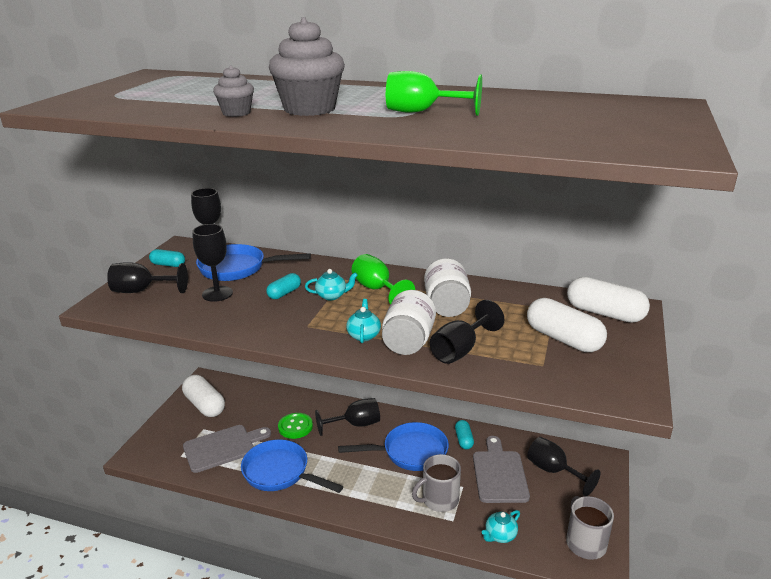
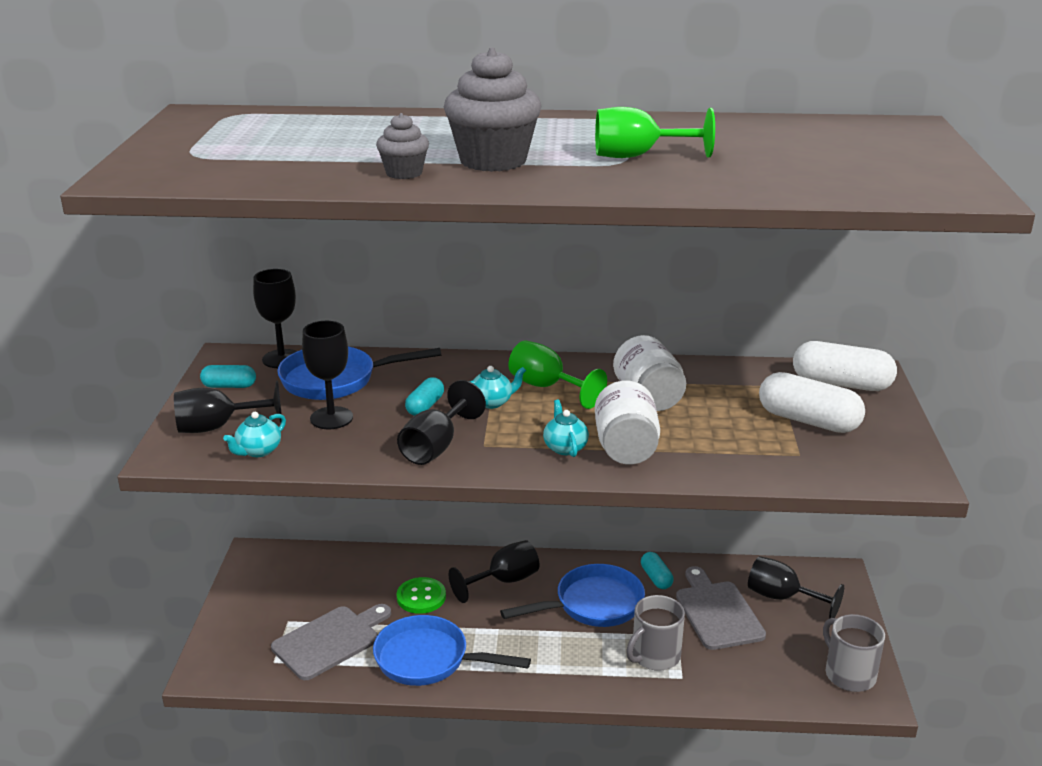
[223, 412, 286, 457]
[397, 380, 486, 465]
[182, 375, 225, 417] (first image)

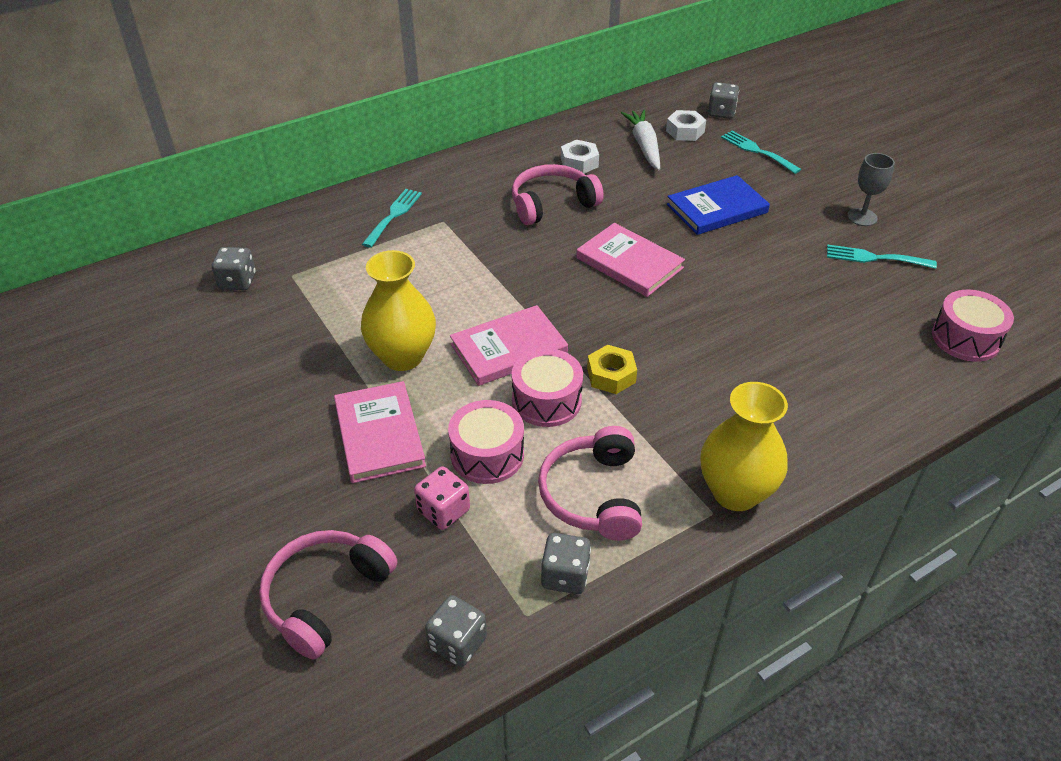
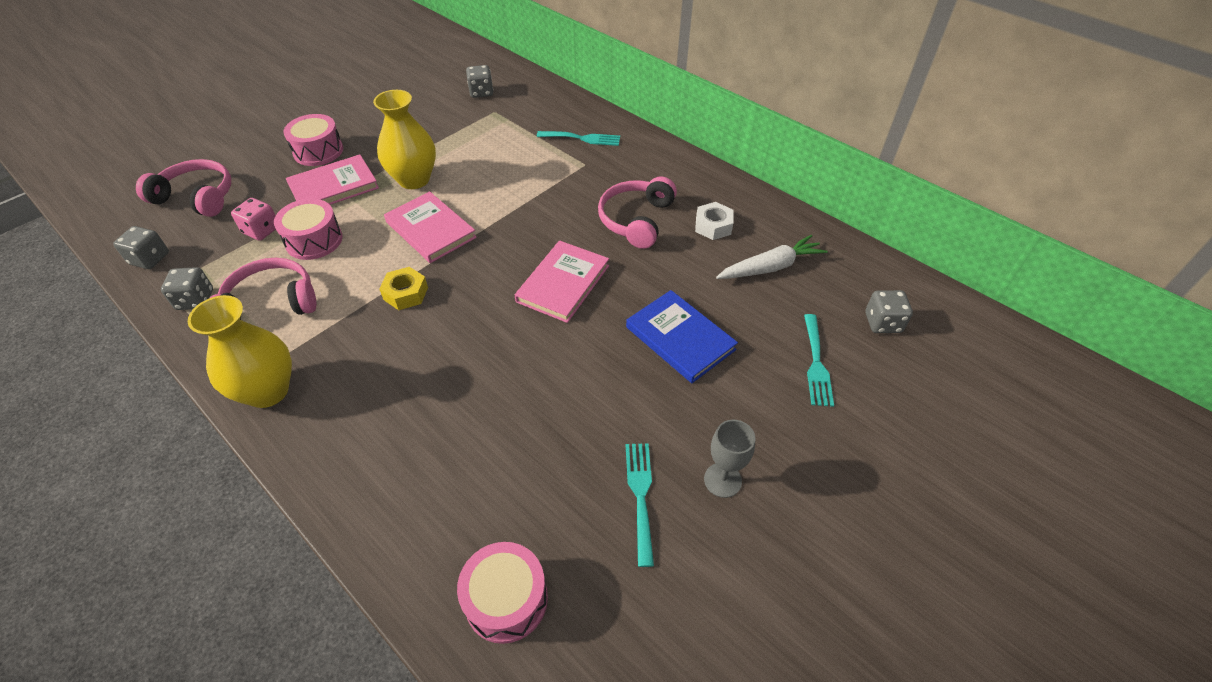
[283, 114, 343, 166]
[598, 176, 677, 249]
[804, 314, 834, 407]
[666, 110, 706, 141] (first image)

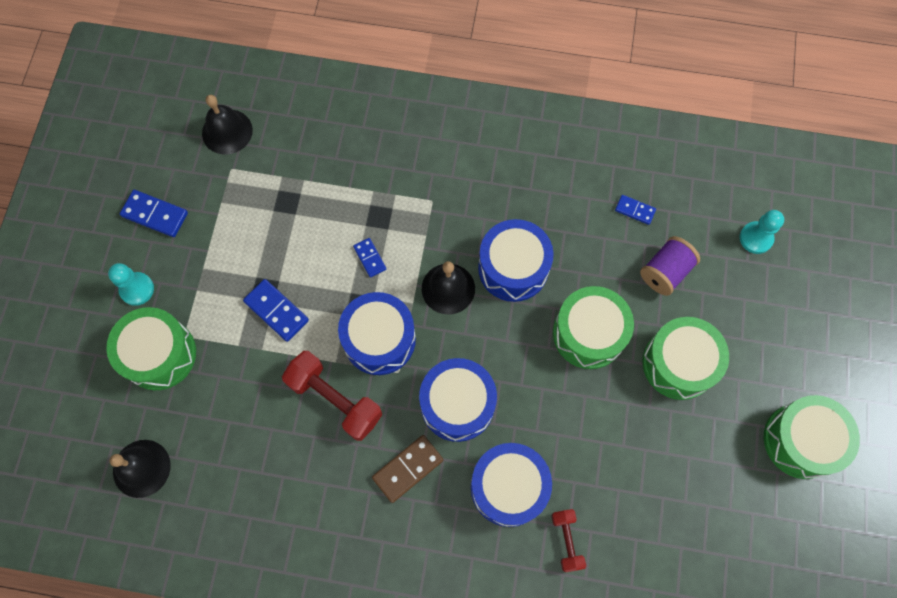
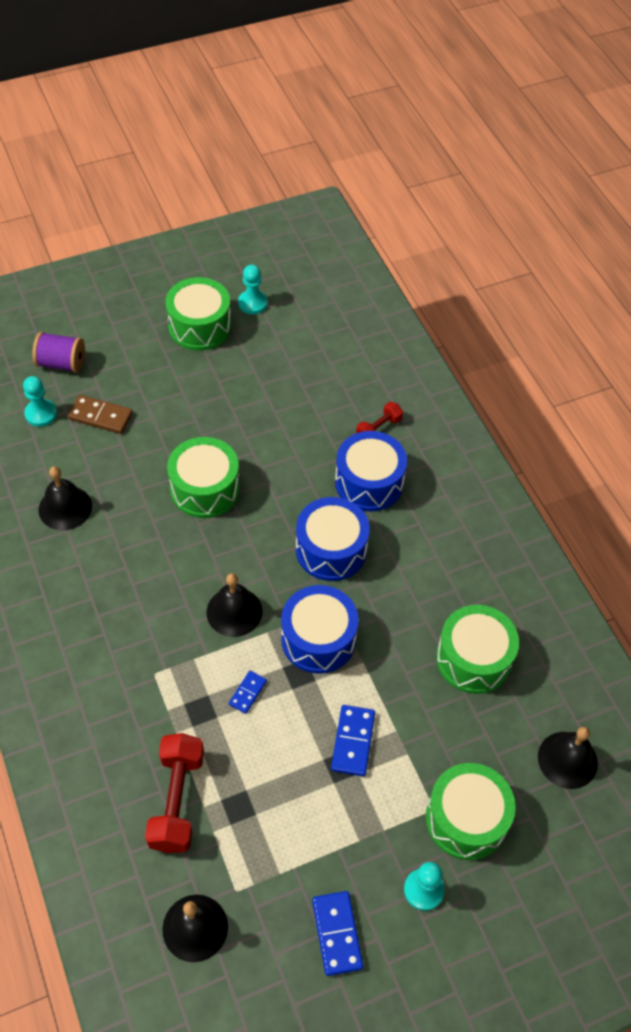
[32, 332, 85, 373]
[39, 466, 92, 530]
[68, 395, 133, 434]
[145, 733, 204, 853]
[238, 265, 268, 314]
[436, 605, 519, 694]
[478, 219, 554, 302] (first image)

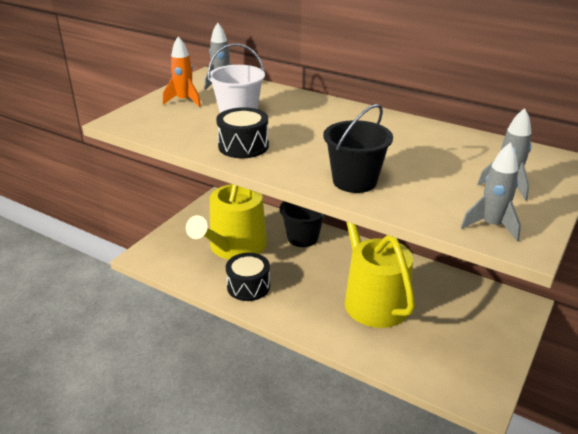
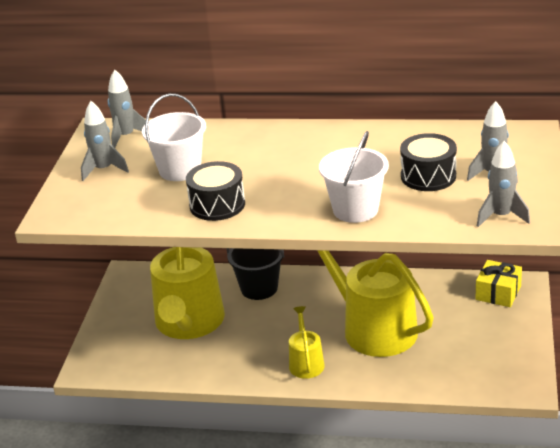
[81, 101, 129, 181]
[289, 306, 325, 379]
[319, 131, 389, 223]
[400, 133, 457, 191]
[476, 260, 522, 307]

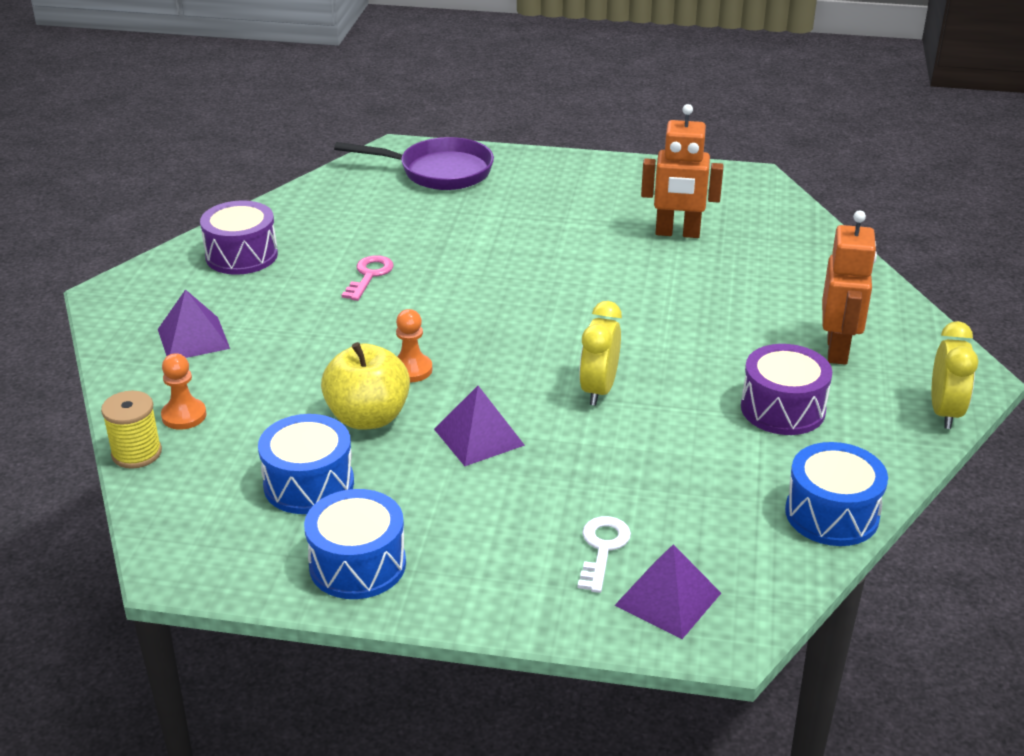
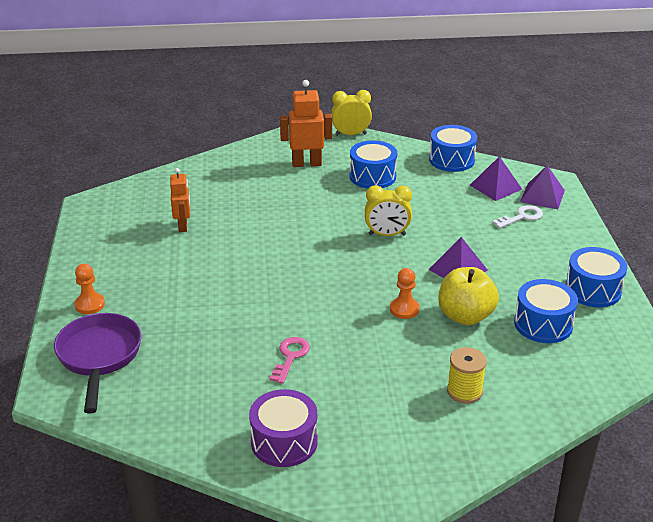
[75, 264, 105, 314]
[170, 168, 190, 232]
[269, 337, 310, 384]
[350, 140, 397, 189]
[447, 347, 487, 404]
[470, 156, 522, 201]
[492, 205, 543, 228]

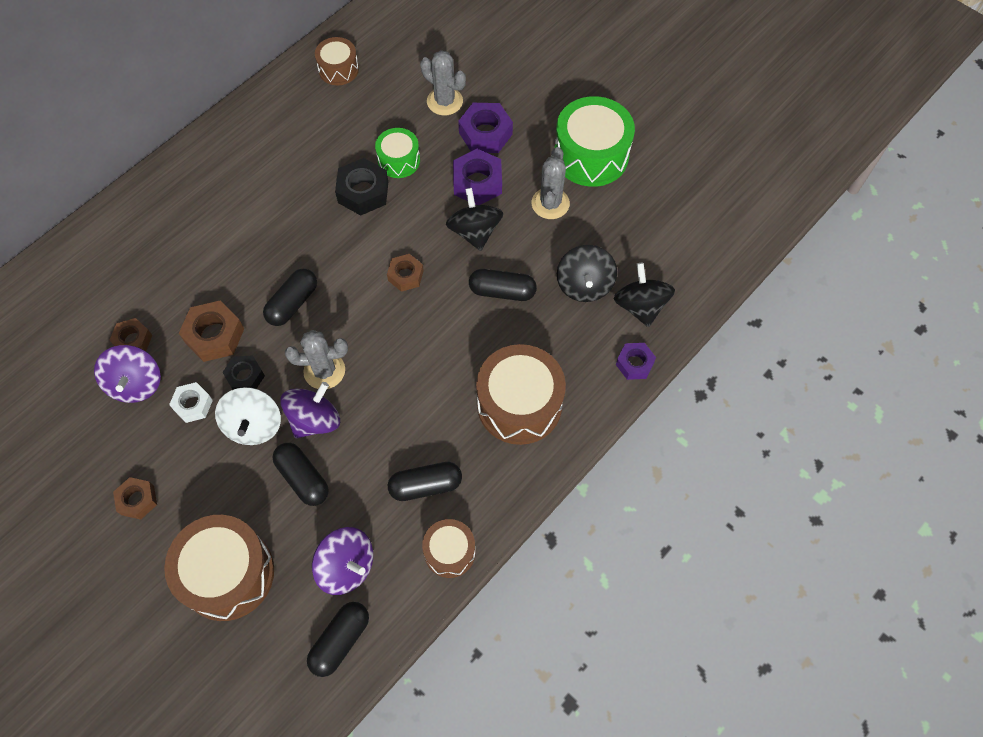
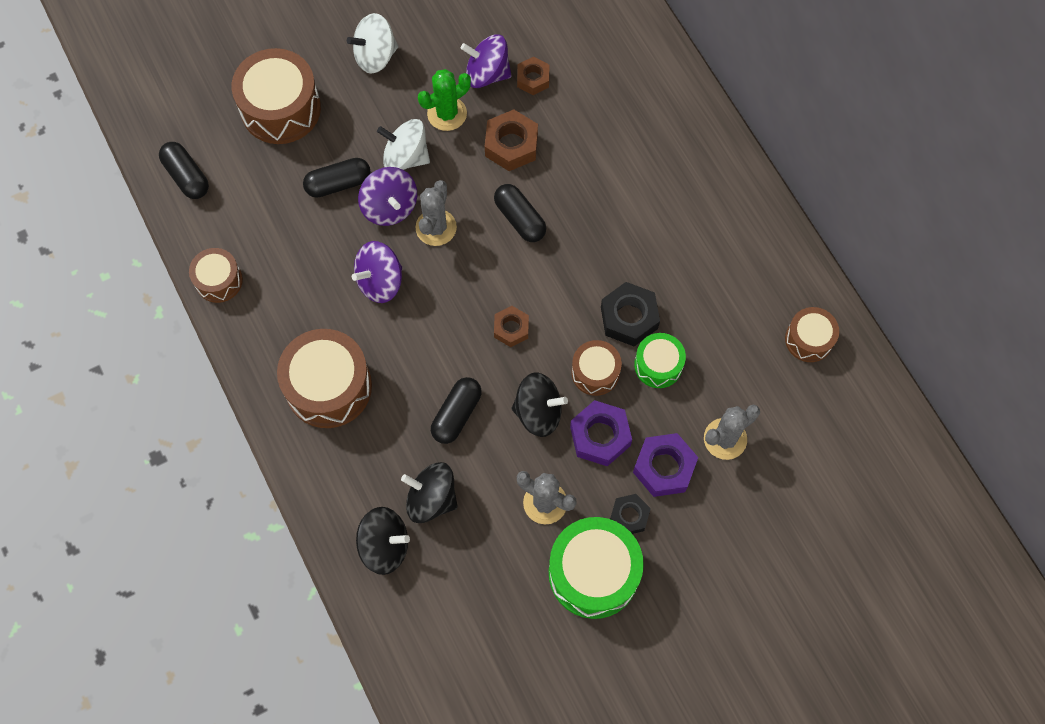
[347, 13, 398, 74]
[352, 241, 402, 303]
[418, 69, 471, 131]
[571, 340, 622, 396]
[610, 494, 651, 534]
[388, 462, 462, 501] (first image)
[616, 343, 656, 380] (first image)

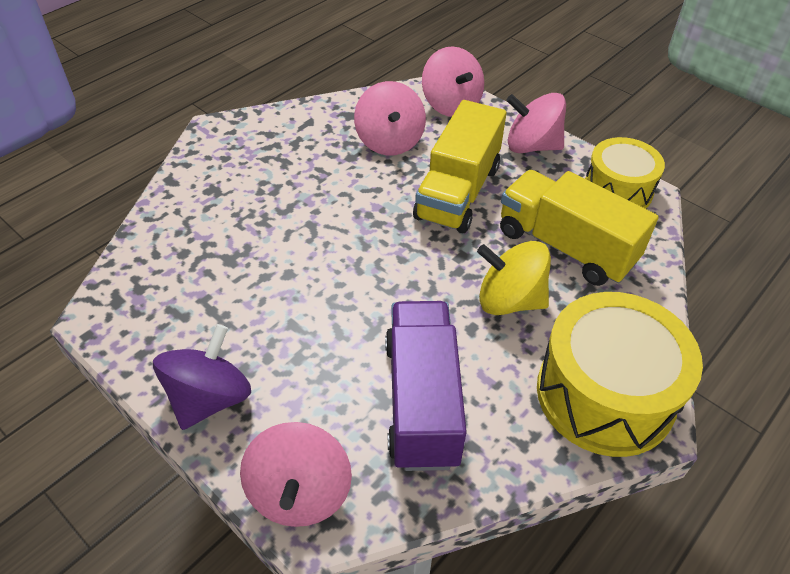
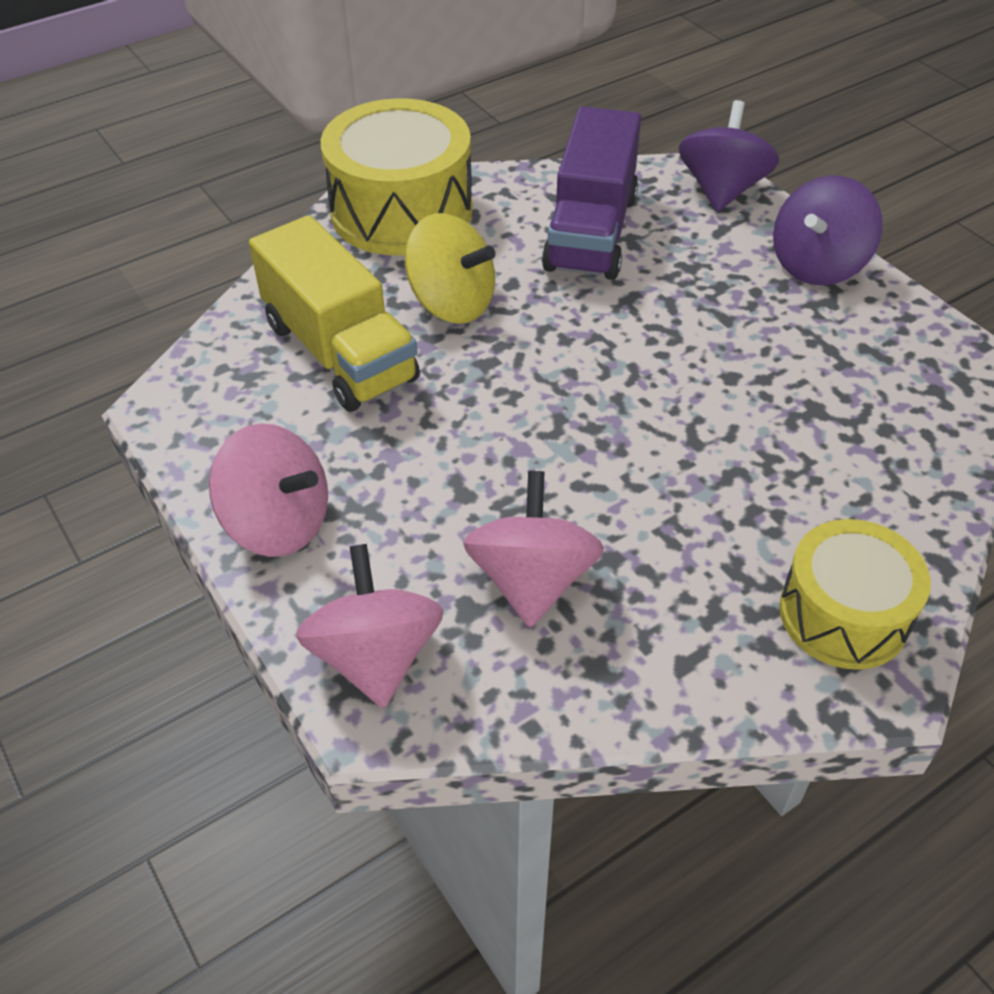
[679, 100, 779, 212]
[779, 519, 931, 670]
[413, 100, 507, 233] (first image)

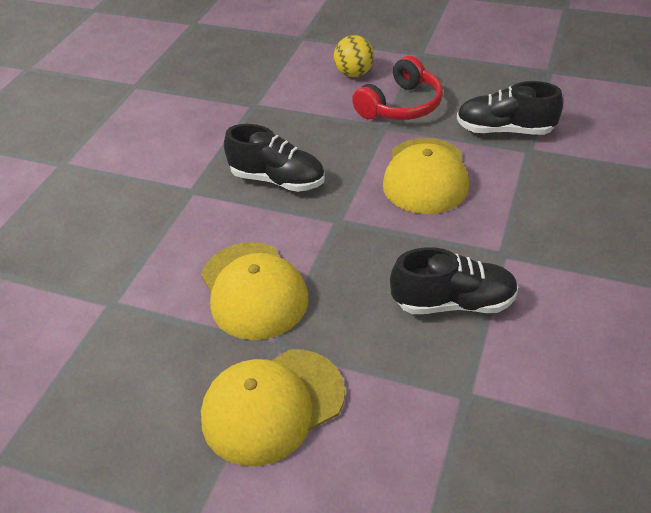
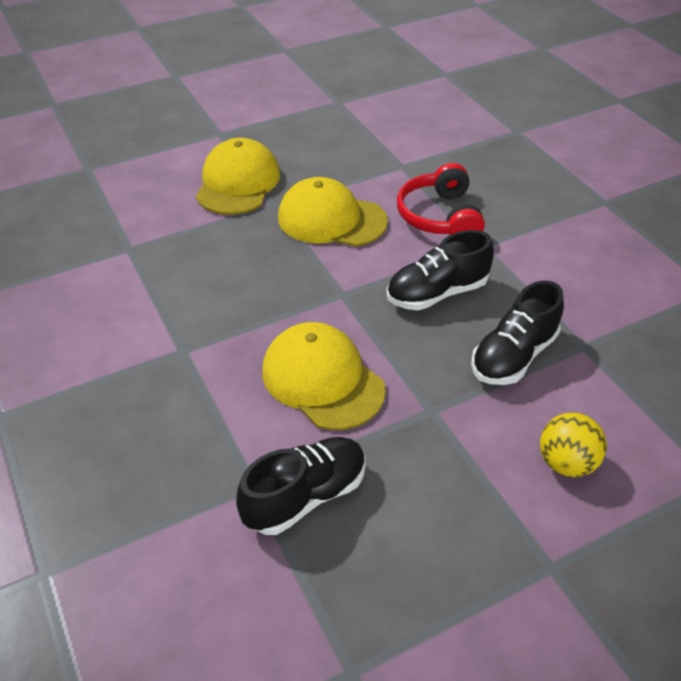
[397, 163, 485, 235]
[471, 281, 564, 385]

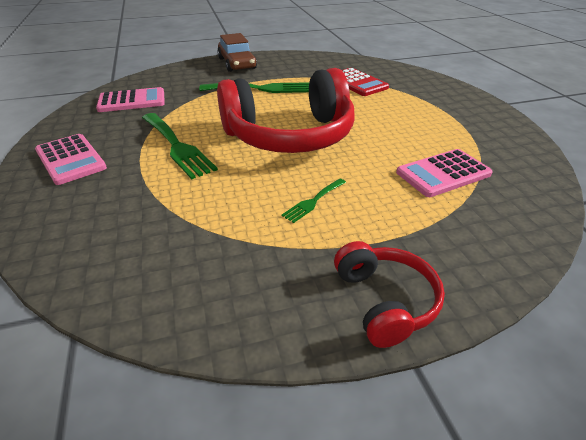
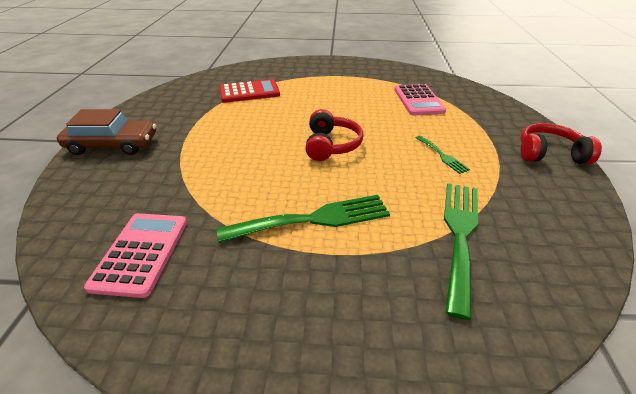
[305, 109, 364, 161]
[444, 183, 478, 320]
[35, 134, 107, 185] (first image)

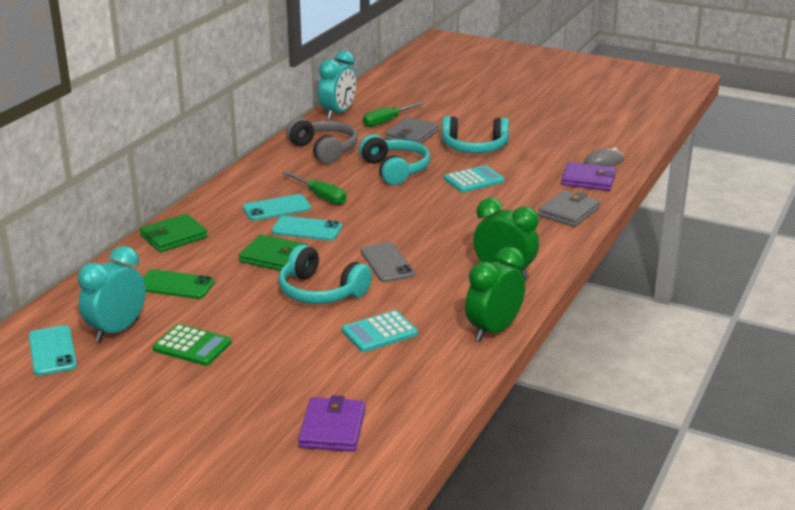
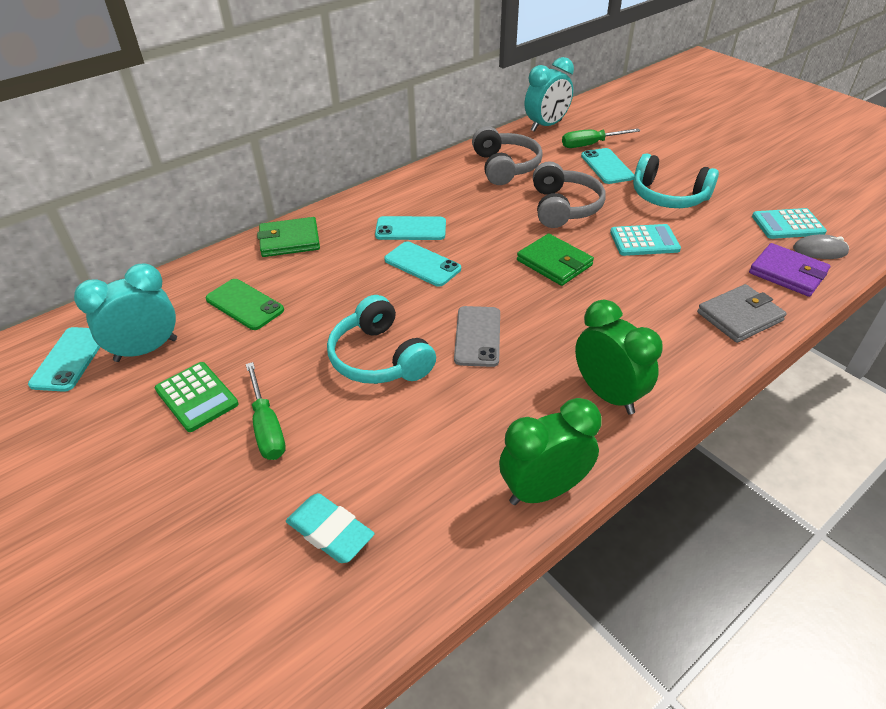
[246, 362, 285, 460]
[286, 493, 374, 563]
[517, 234, 594, 286]
[533, 161, 606, 228]
[581, 148, 635, 184]
[752, 208, 827, 239]
[298, 395, 366, 452] (first image)

